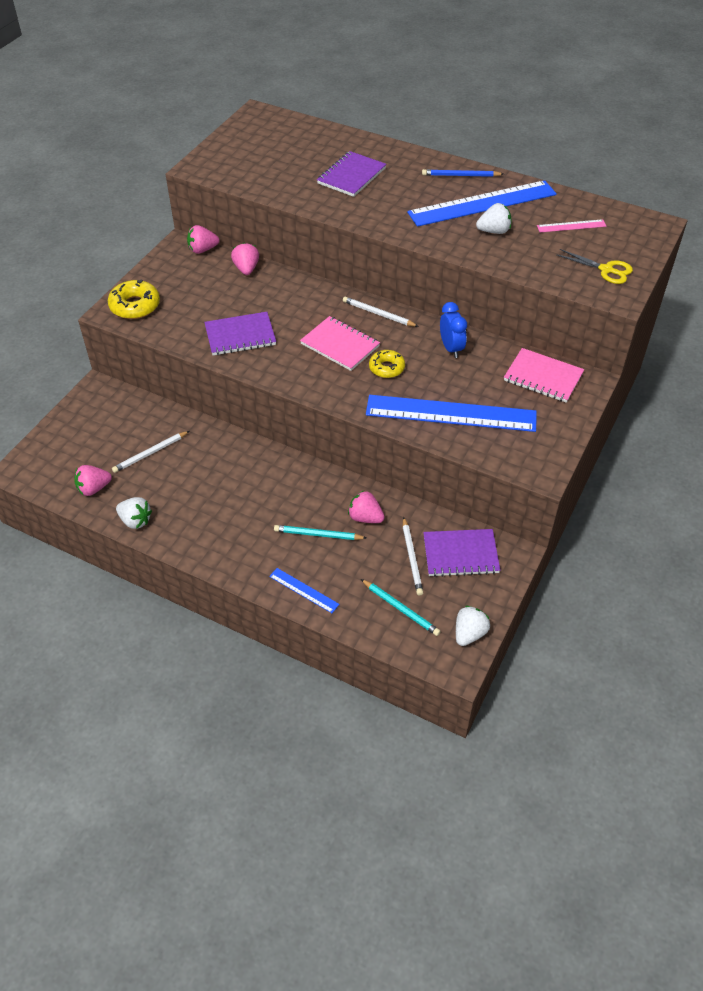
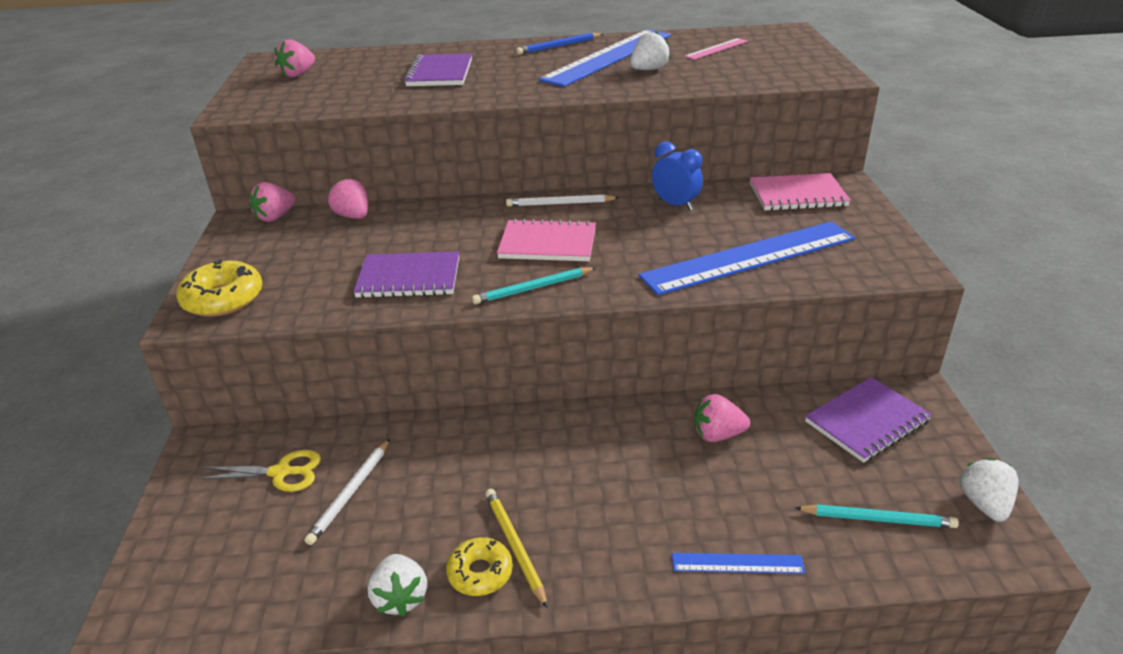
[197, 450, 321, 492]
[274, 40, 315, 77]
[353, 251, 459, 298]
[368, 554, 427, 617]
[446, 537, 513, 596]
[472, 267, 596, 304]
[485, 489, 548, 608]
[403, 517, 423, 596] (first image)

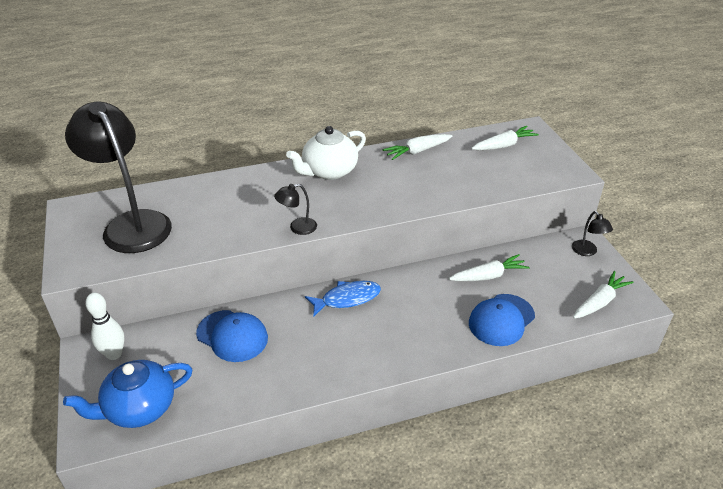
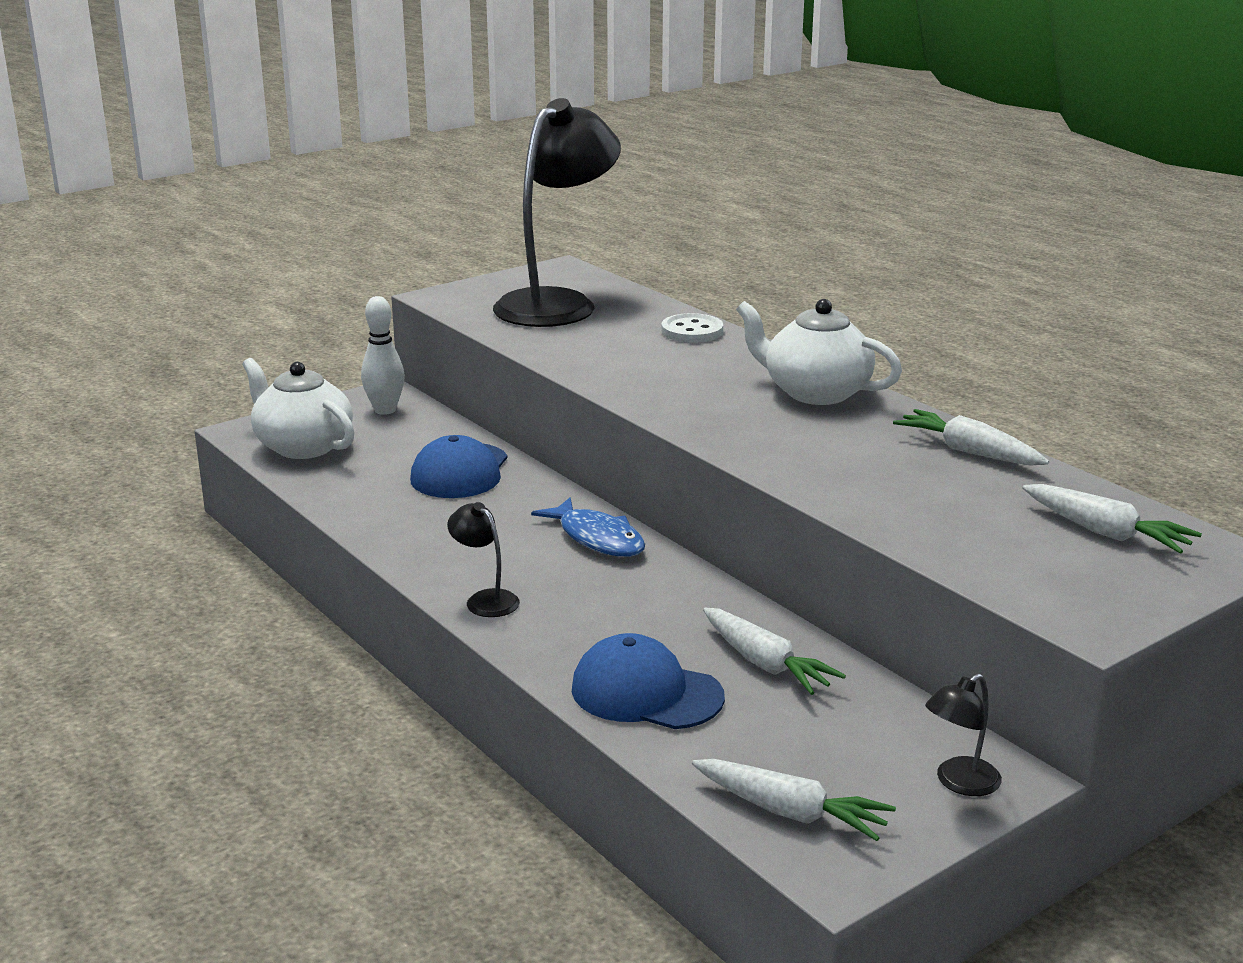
[242, 358, 355, 459]
[447, 502, 520, 617]
[662, 313, 723, 343]

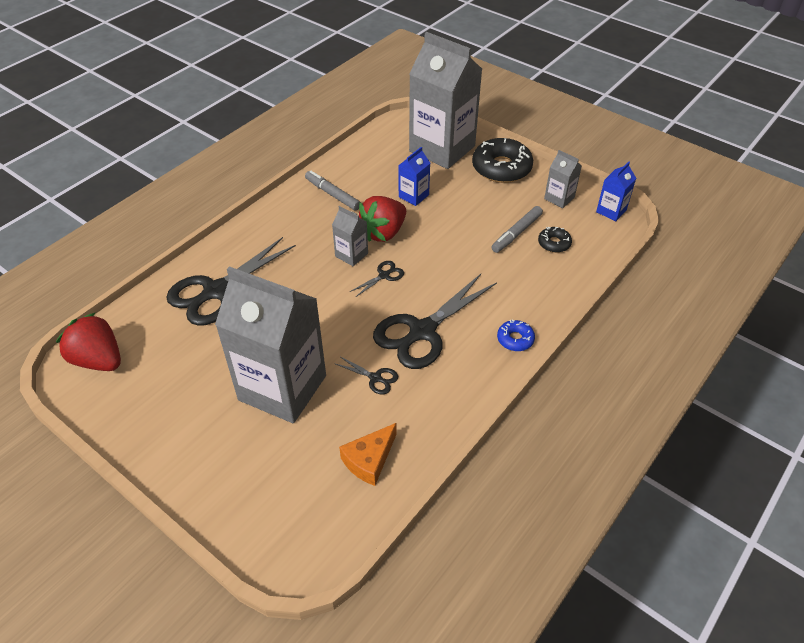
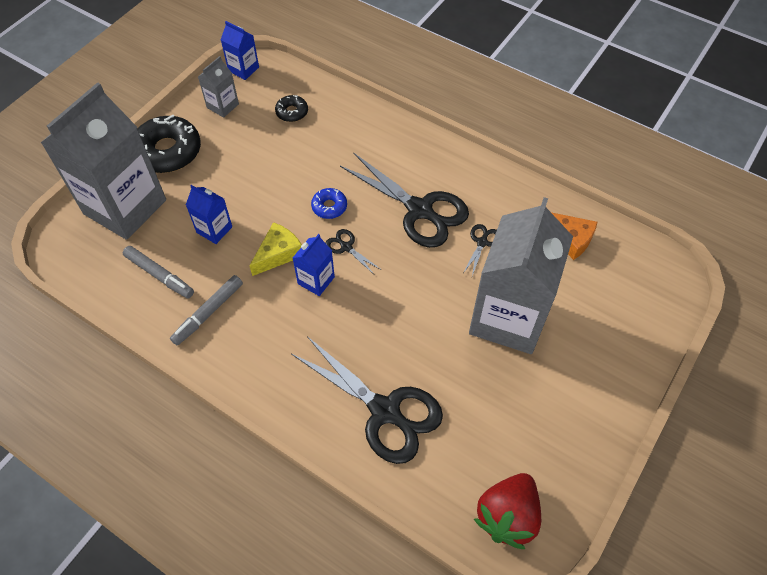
[123, 246, 194, 298]
[249, 222, 302, 276]
[293, 234, 335, 296]
[311, 188, 347, 219]

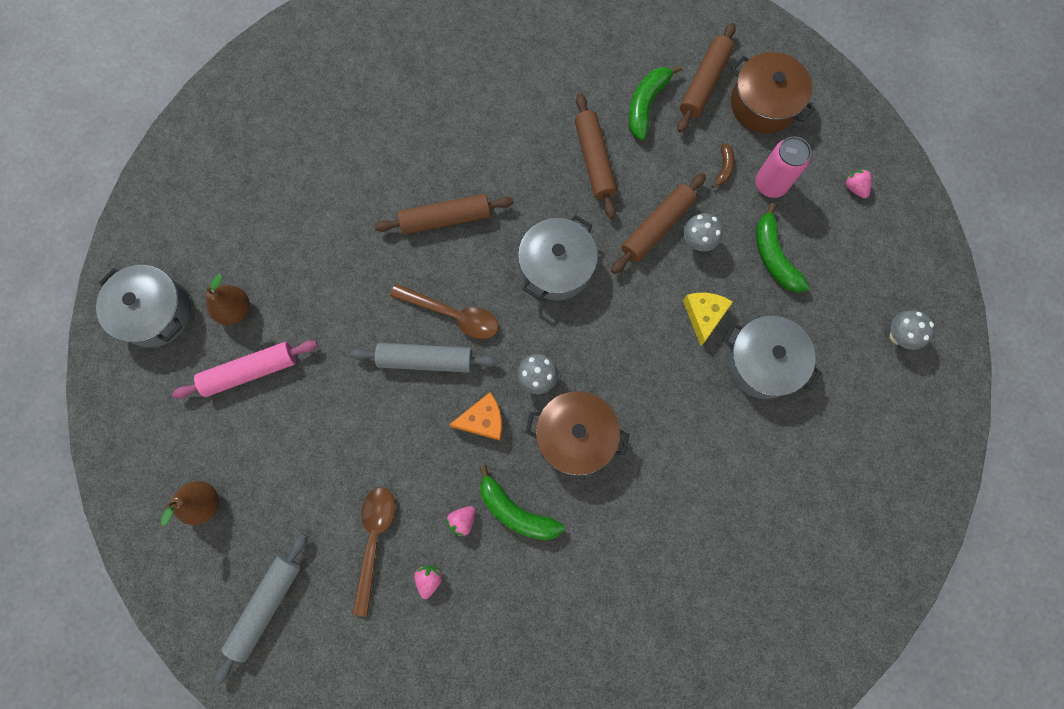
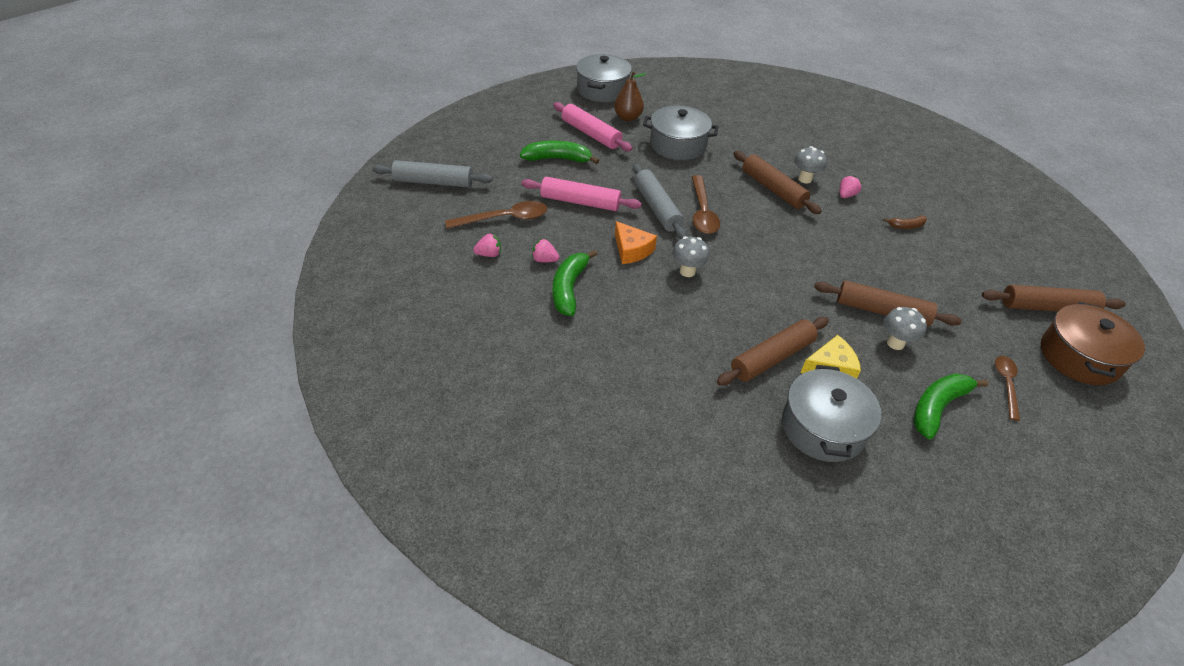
[520, 141, 600, 164]
[521, 177, 642, 211]
[643, 106, 718, 160]
[717, 317, 829, 386]
[794, 146, 827, 183]
[840, 176, 862, 198]
[883, 215, 927, 229]
[995, 356, 1020, 421]
[161, 481, 219, 526] (first image)
[526, 391, 629, 476] (first image)

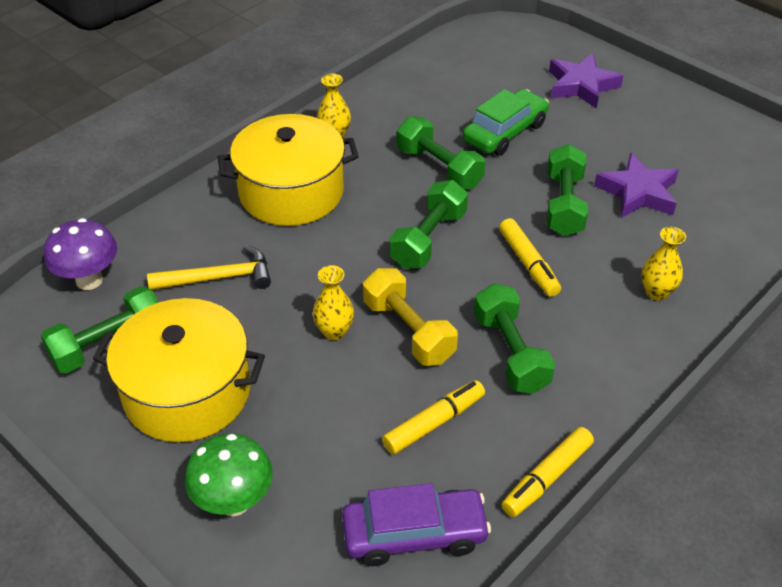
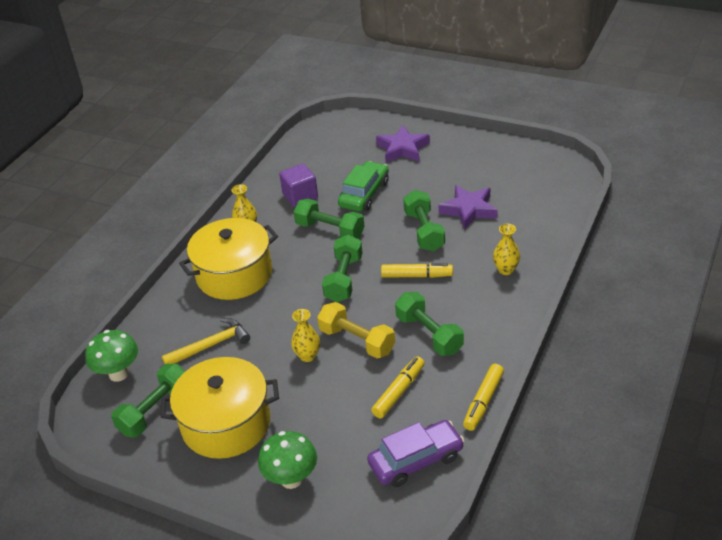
[85, 330, 138, 382]
[279, 164, 318, 207]
[381, 263, 453, 278]

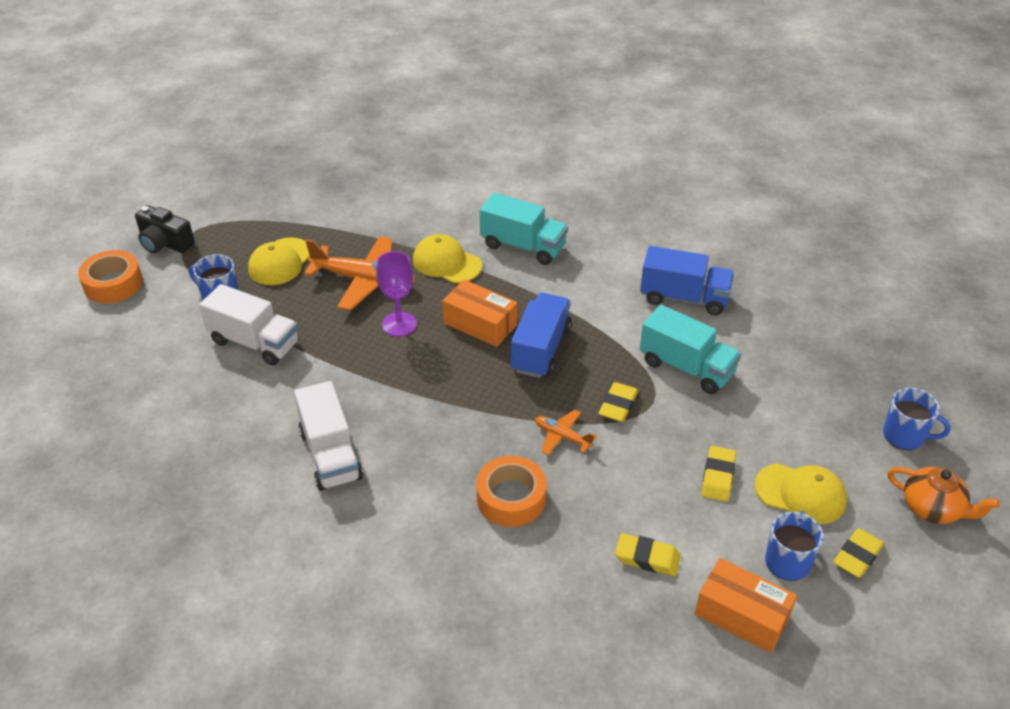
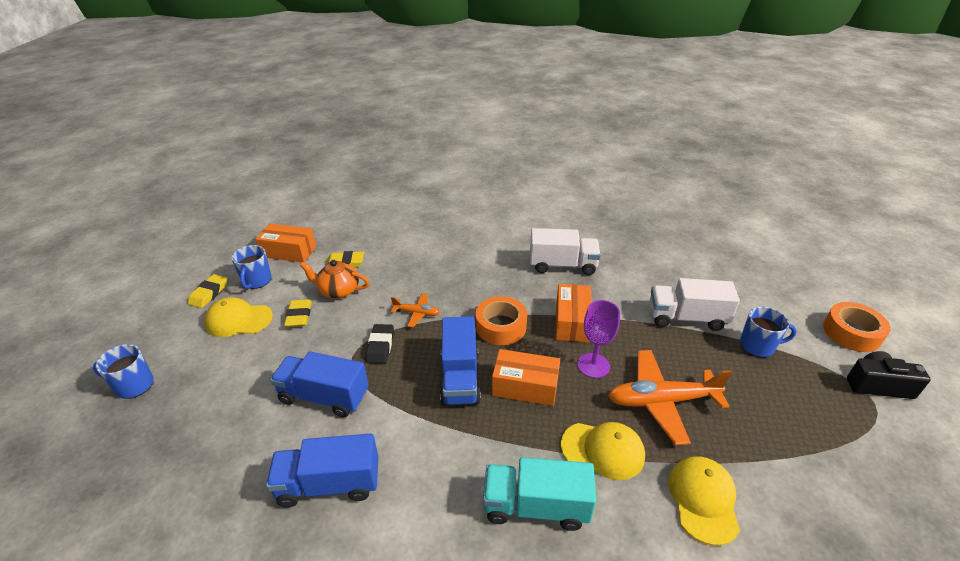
[270, 351, 369, 417]
[300, 260, 370, 298]
[366, 324, 394, 364]
[476, 296, 527, 345]
[530, 228, 601, 275]
[556, 284, 592, 342]
[668, 456, 740, 546]

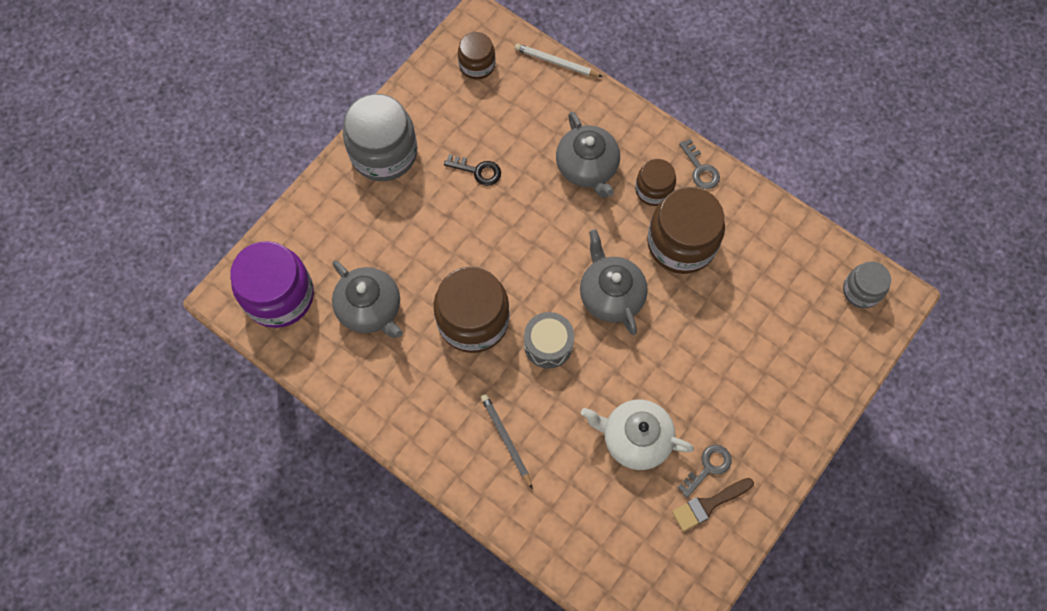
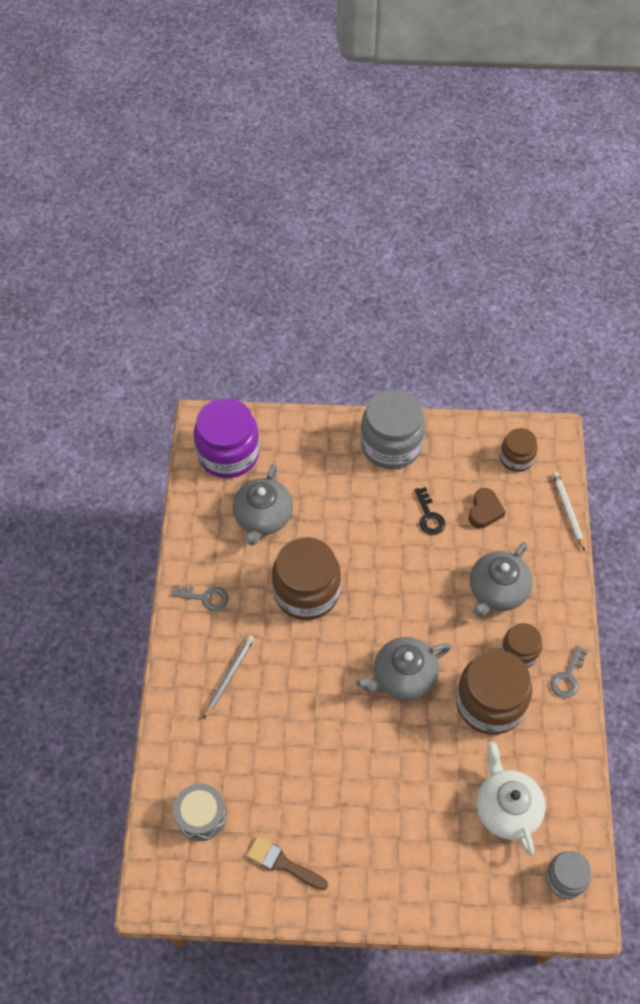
[172, 585, 229, 611]
[174, 783, 226, 841]
[356, 637, 451, 701]
[469, 488, 506, 528]
[476, 741, 546, 855]

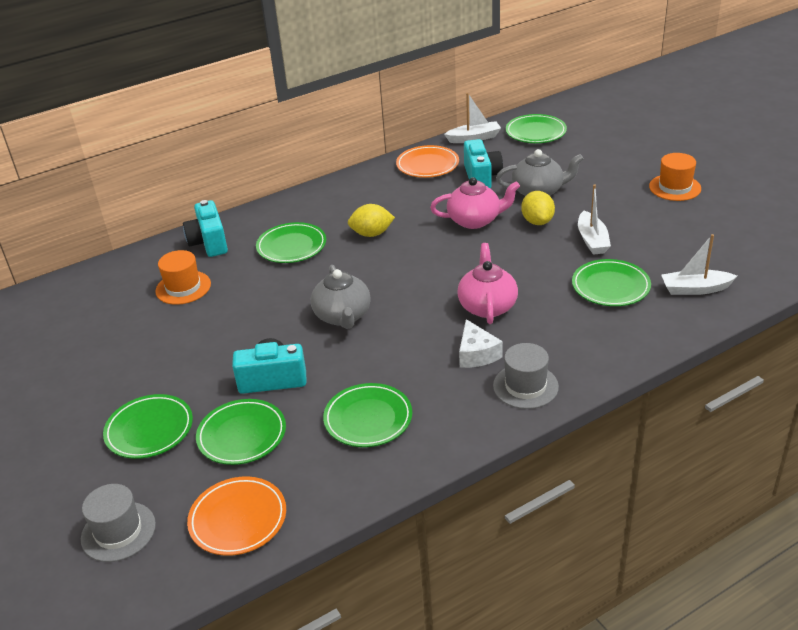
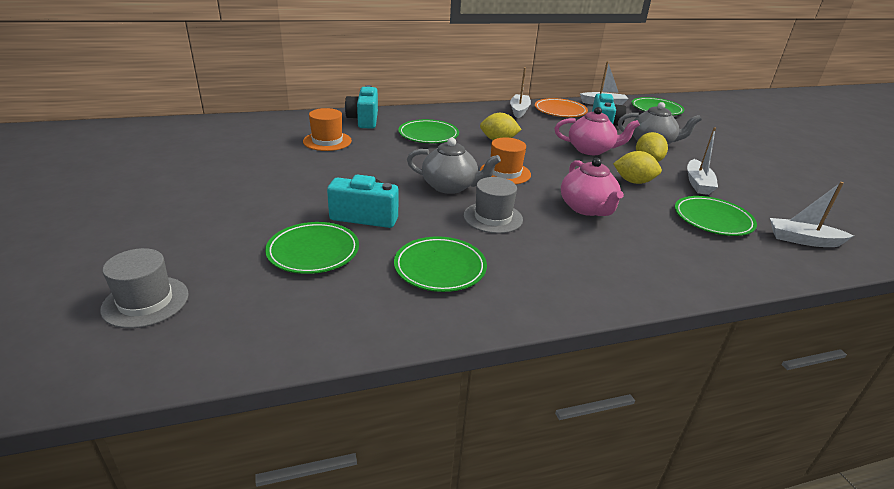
[407, 137, 501, 194]
[464, 177, 523, 234]
[480, 137, 531, 184]
[510, 67, 531, 118]
[561, 158, 624, 216]
[613, 151, 662, 184]
[103, 394, 193, 459] (first image)
[187, 476, 286, 556] (first image)
[459, 319, 503, 368] (first image)

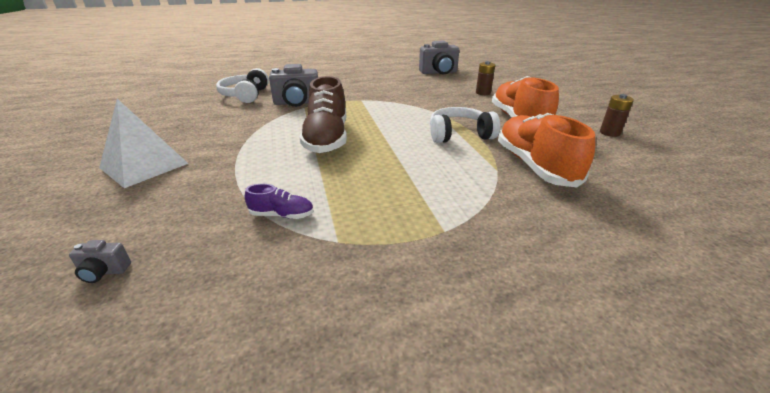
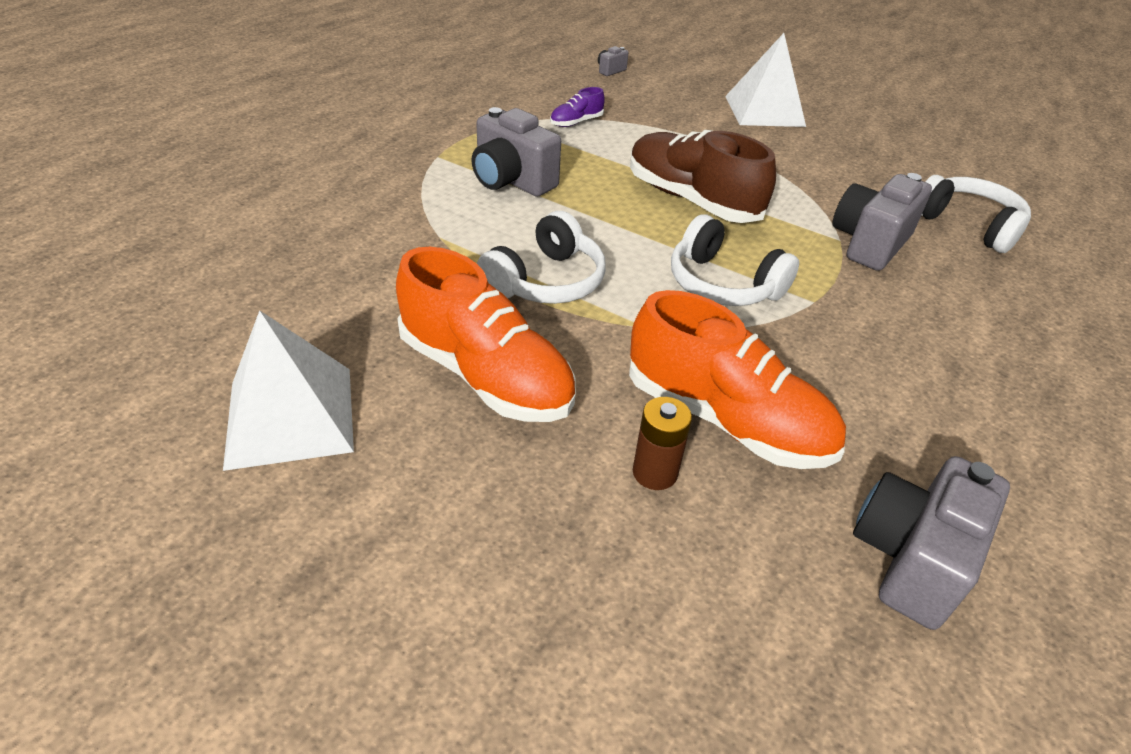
[223, 310, 354, 471]
[472, 107, 561, 197]
[629, 290, 846, 469]
[671, 215, 799, 306]

